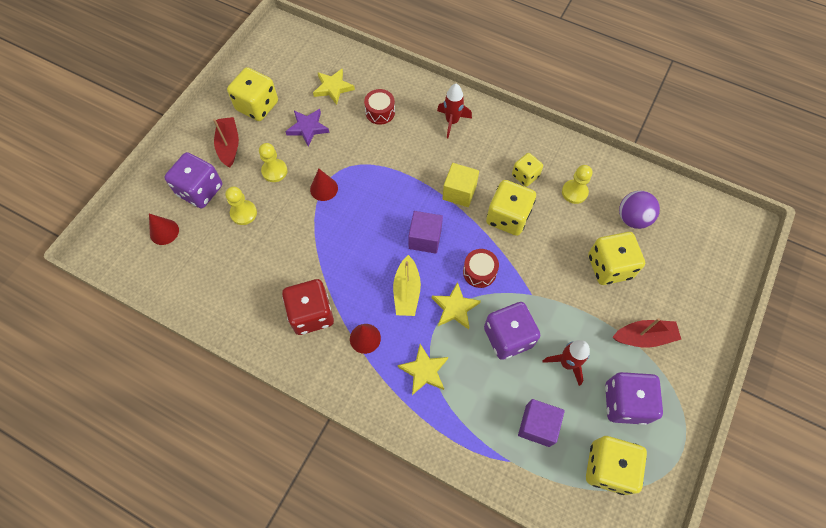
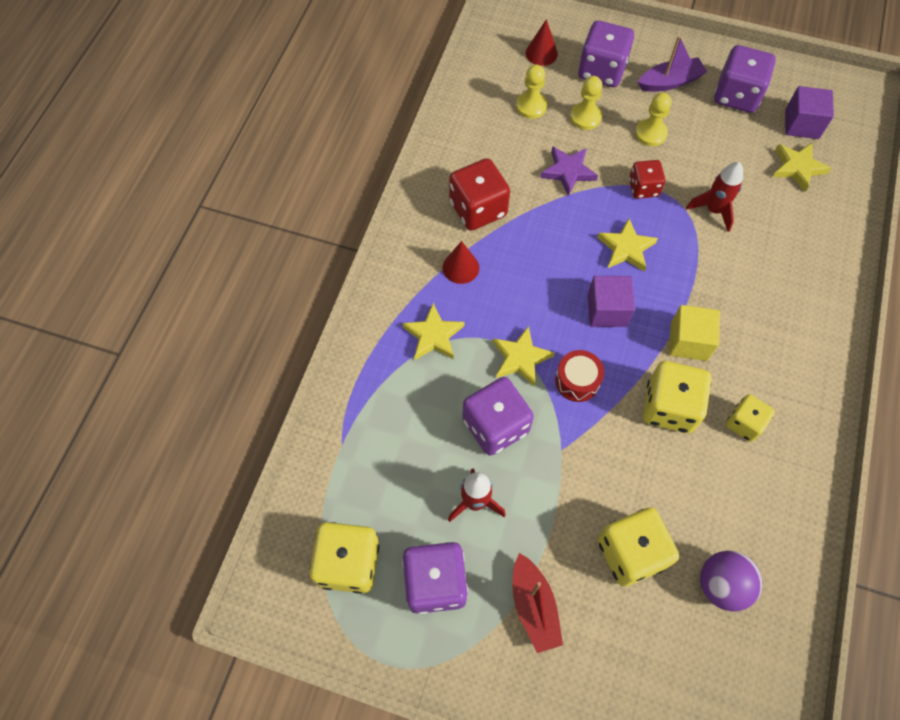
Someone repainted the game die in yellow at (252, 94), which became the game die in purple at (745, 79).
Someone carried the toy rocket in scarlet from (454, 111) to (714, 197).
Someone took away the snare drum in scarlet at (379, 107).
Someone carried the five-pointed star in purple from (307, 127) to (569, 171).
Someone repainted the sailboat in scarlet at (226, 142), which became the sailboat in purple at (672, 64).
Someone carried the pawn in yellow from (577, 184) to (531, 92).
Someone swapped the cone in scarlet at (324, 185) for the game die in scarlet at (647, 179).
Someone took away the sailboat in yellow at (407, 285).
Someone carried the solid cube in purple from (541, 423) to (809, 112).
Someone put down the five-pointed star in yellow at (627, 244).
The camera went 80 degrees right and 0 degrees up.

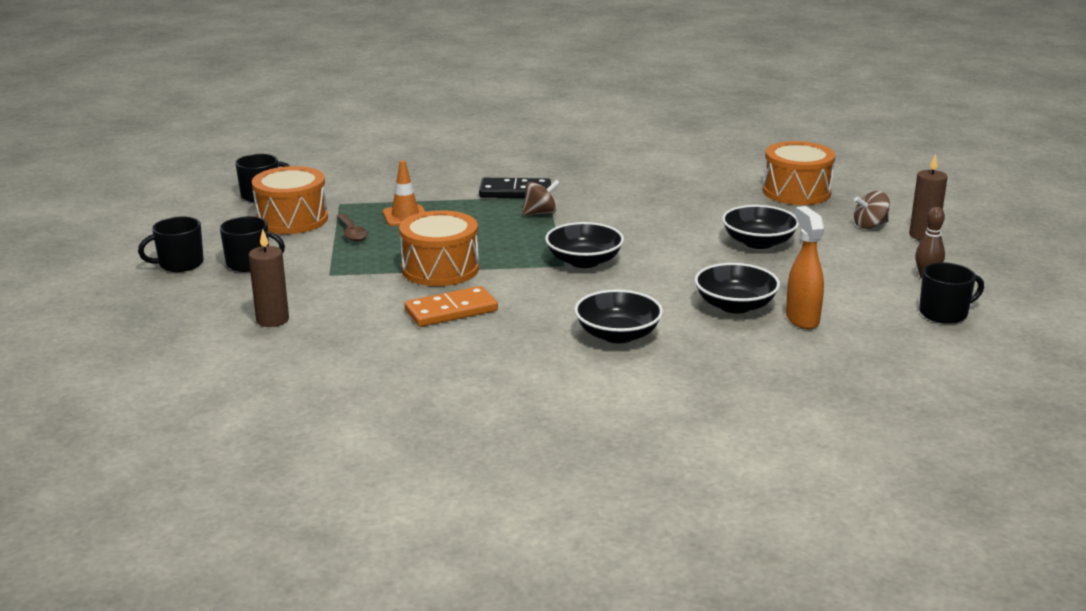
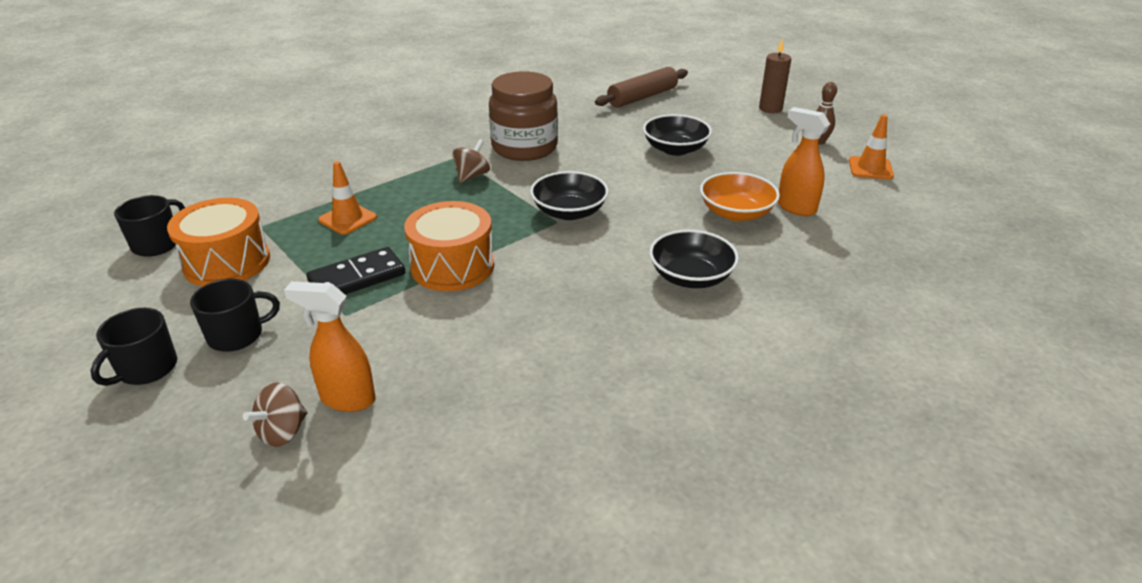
Someone swapped the snare drum in orange-coloured at (799, 173) for the dough roller in russet at (641, 87).
Someone carried the domino tile in jet-black from (515, 188) to (355, 270).
Someone carried the whirligig in russet from (872, 210) to (275, 414).
Someone took away the tablespoon in russet at (352, 227).
Someone swapped the pillar candle in russet at (269, 278) for the sprayer in orange-coloured at (330, 346).
Someone swapped the coffee mug in jet-black at (951, 293) for the traffic cone in orange-coloured at (871, 147).
Someone repainted the serving bowl in jet-black at (737, 288), which became the serving bowl in orange-coloured at (740, 196).
Someone took away the domino tile in orange-coloured at (451, 306).
Someone put down the jam jar in russet at (523, 116).
The camera went 35 degrees left and 10 degrees up.

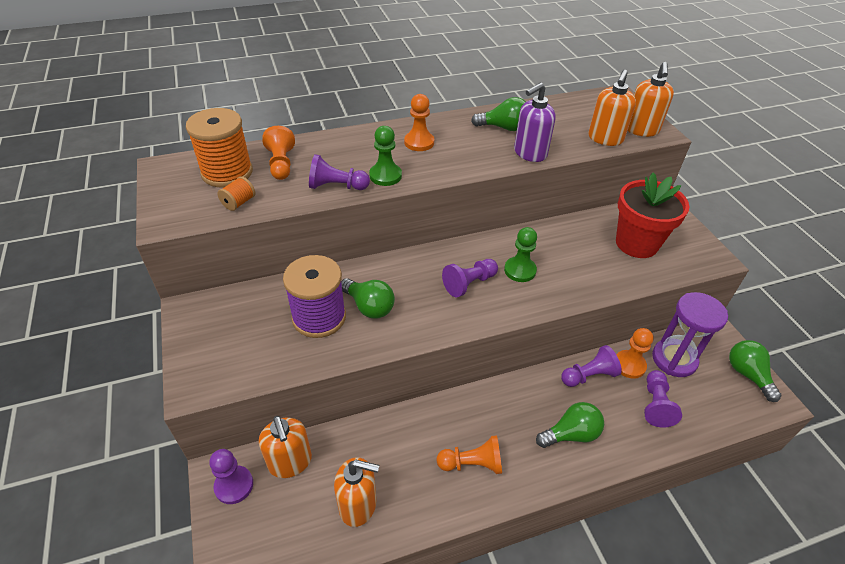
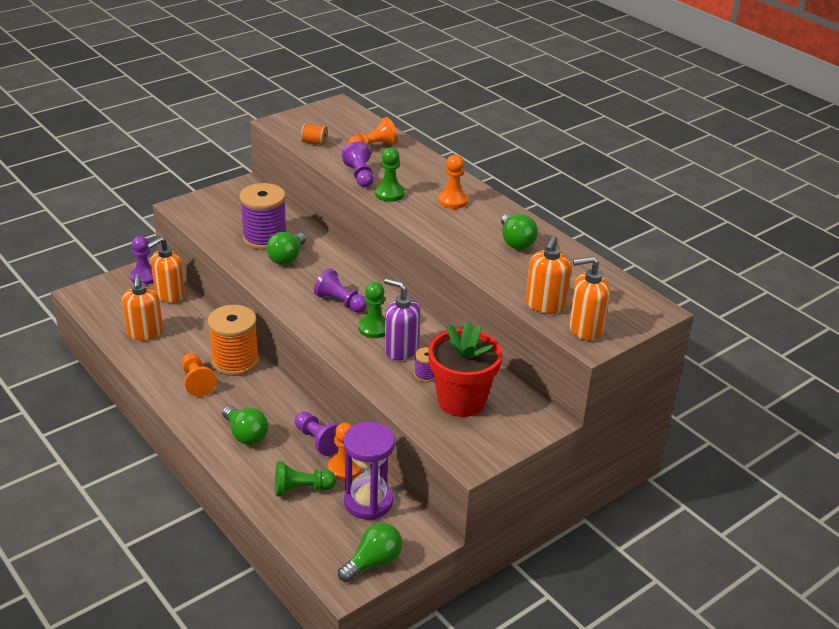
Someone rotated the pump bottle in orange-coloured at (612, 108) by 75 degrees counterclockwise.
Someone carried the pump bottle in purple from (535, 122) to (402, 319).
Someone carried the spool in orange-coloured from (219, 148) to (233, 340).
Someone repainted the pawn in purple at (663, 399), which became the pawn in emerald at (305, 479).
Someone put down the spool in purple at (424, 364).
The camera went 70 degrees right and 10 degrees down.

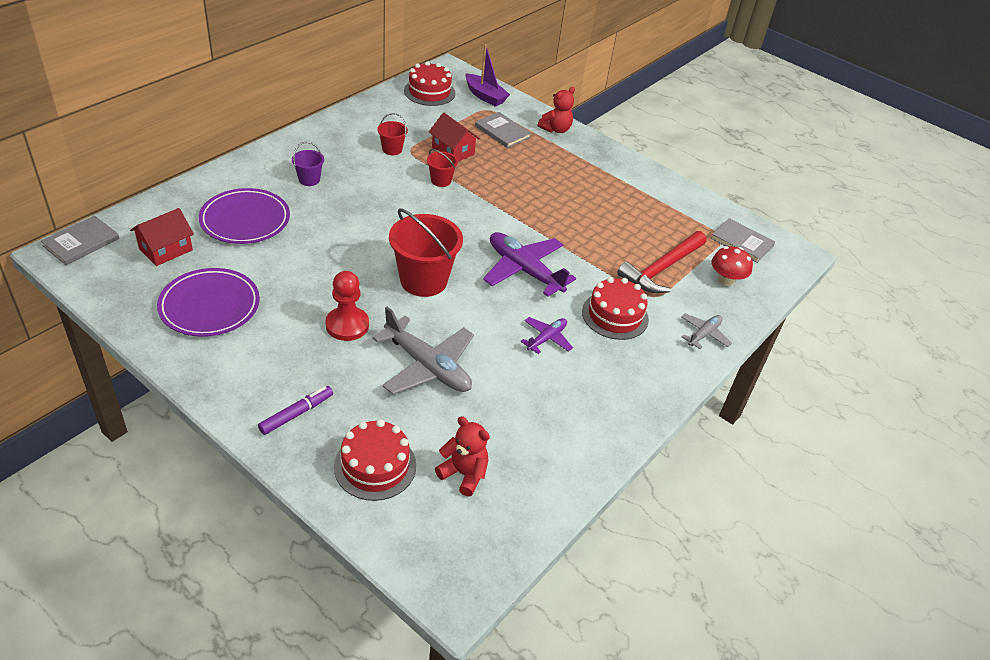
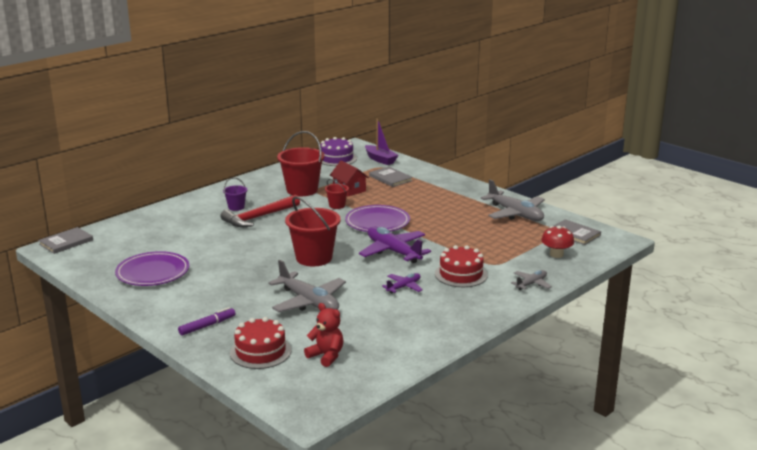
Someone repainted the gateau in scarlet at (429, 83), which became the gateau in purple at (338, 151).
Someone took away the teddy bear in scarlet at (556, 110).
Someone scaled the pail in scarlet at (392, 134) by 2.03.
Someone carried the flat dish in purple from (244, 216) to (377, 218).
Someone took away the toy house in scarlet at (162, 237).
Someone carried the hammer in scarlet from (662, 262) to (260, 211).
Someone took away the pawn in scarlet at (347, 306).
Someone put down the plane in grey at (513, 200).
The camera went 10 degrees right and 20 degrees down.

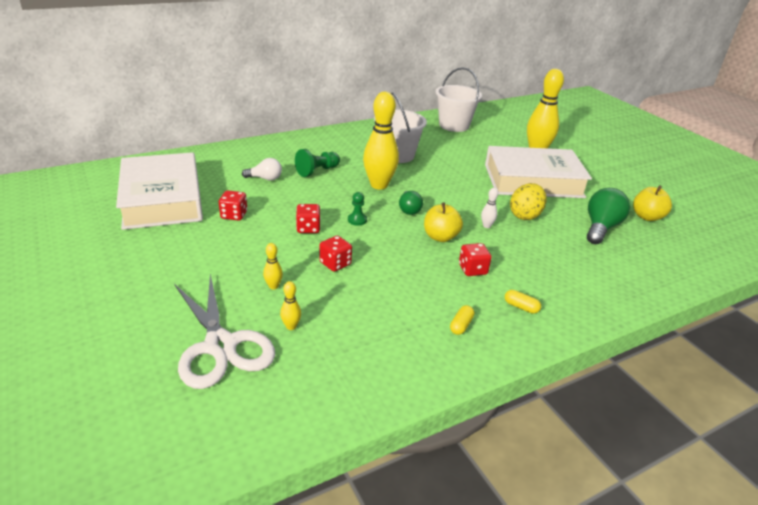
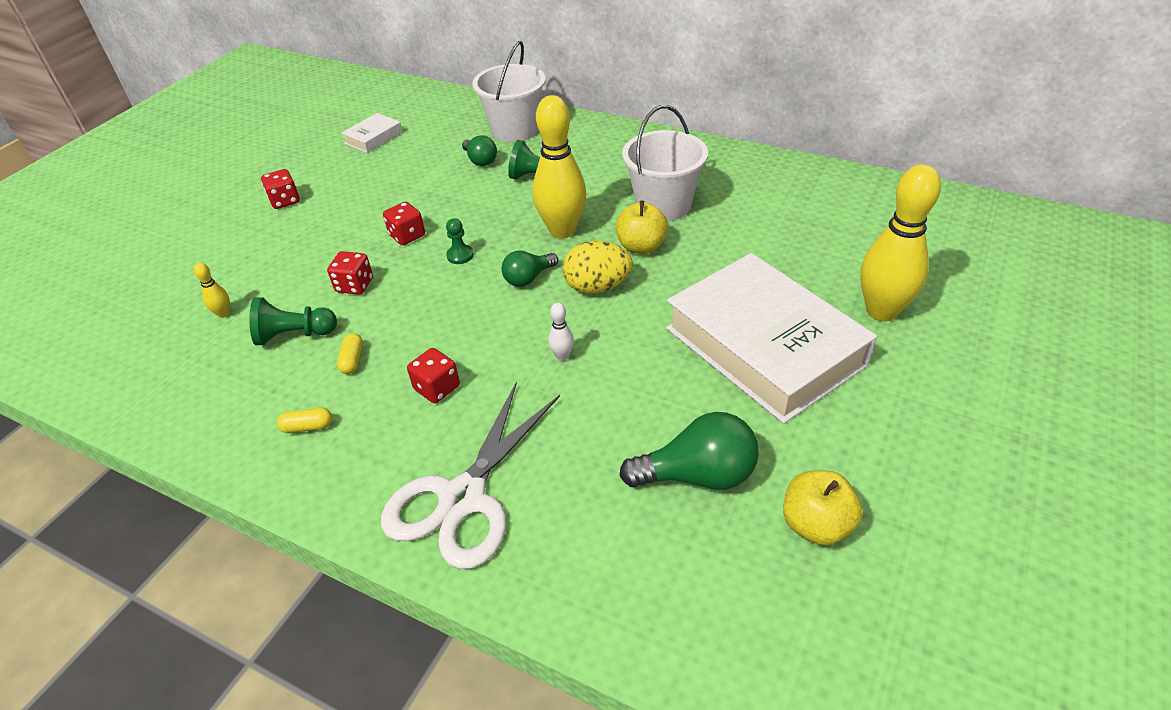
Someone carried the pail in snow-white from (459, 99) to (509, 91).
Someone scaled the hardback in snow-white at (159, 191) by 0.42.
Someone repainted the bulb in snow-white at (262, 169), which became the bulb in emerald at (479, 150).
Someone carried the egg in yellow from (528, 201) to (598, 267).
Someone carried the game die in scarlet from (233, 205) to (280, 189).
Someone carried the apple in yellow from (443, 222) to (641, 227).
Someone took away the bowling pin in yellow at (273, 266).
Someone carried the scissors in snow-white from (224, 331) to (470, 475).
Someone carried the capsule in yellow from (523, 302) to (350, 353).
Someone put down the pawn in emerald at (293, 321).
The camera went 60 degrees right and 10 degrees up.

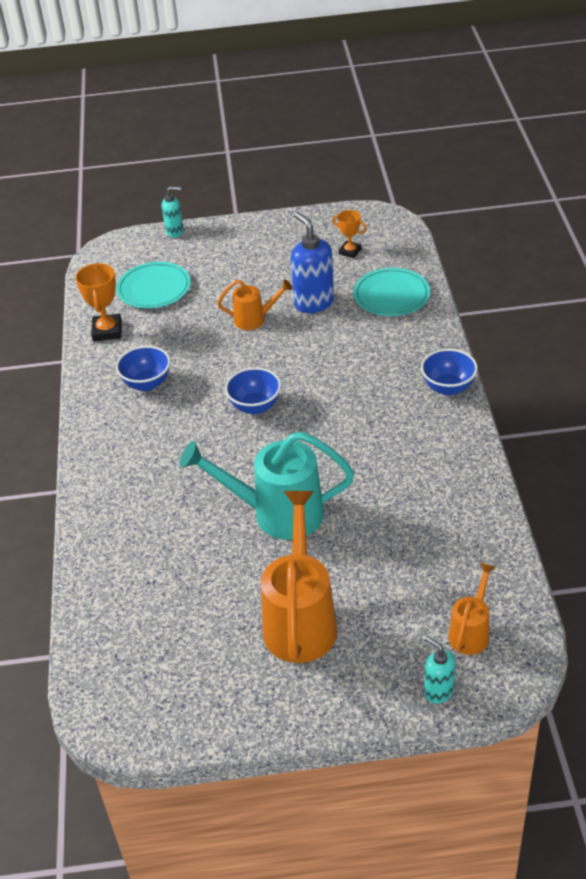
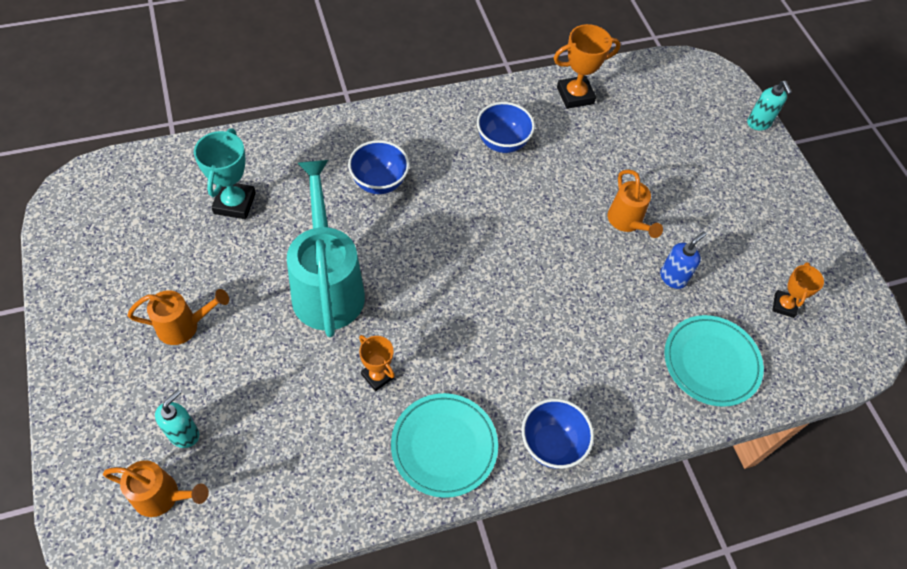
Someone scaled the pump bottle in royal blue at (312, 262) by 0.58.
Someone carried the flat dish in turquoise from (153, 285) to (444, 445).
Someone carried the serving bowl in royal blue from (253, 391) to (378, 167).
Someone scaled the watering pot in orange-coloured at (299, 577) by 0.53.
Someone carried the pump bottle in turquoise from (440, 670) to (177, 418).
Someone put down the trophy in turquoise at (225, 173).
Someone put down the trophy in orange-coloured at (377, 363).
The camera went 70 degrees right and 15 degrees up.

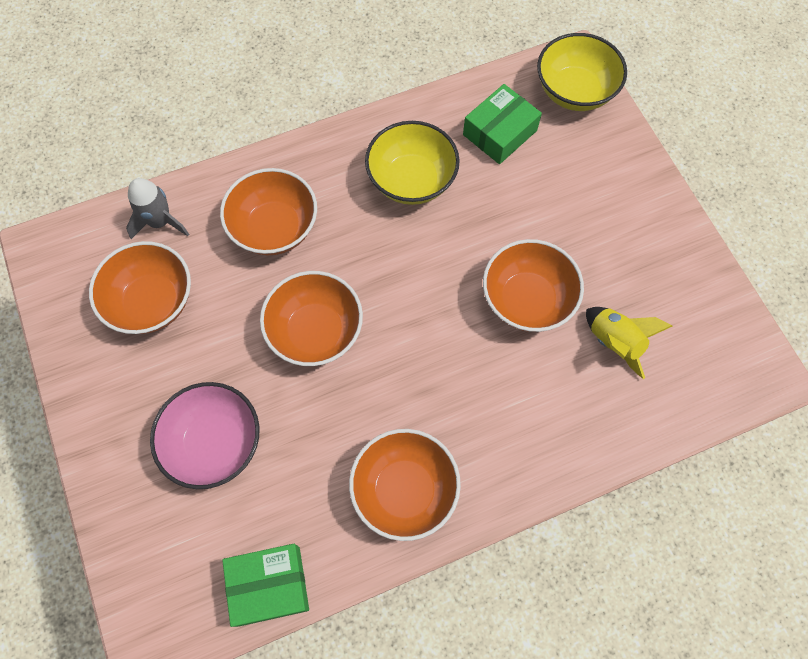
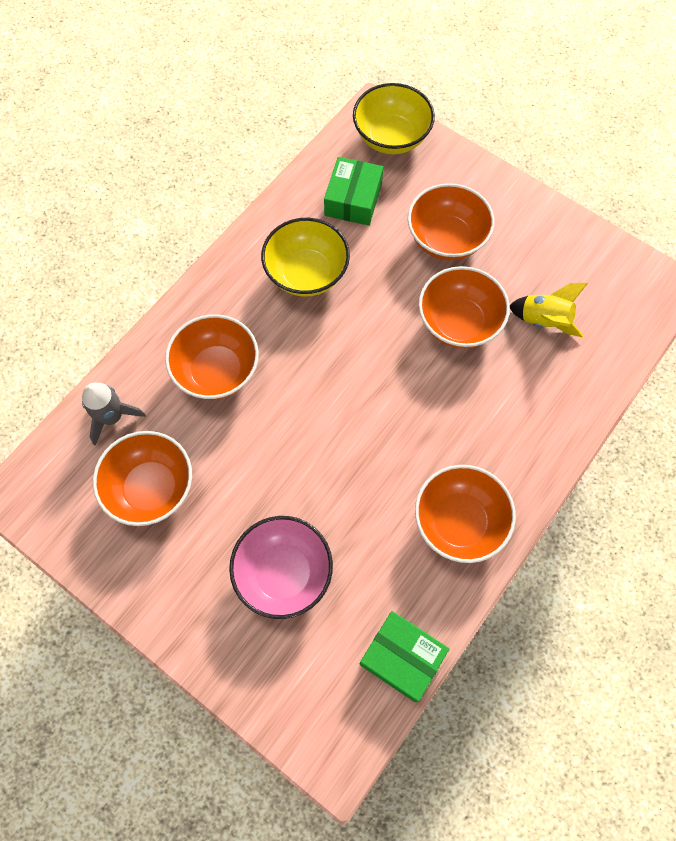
Someone carried the serving bowl in orange-coloured from (311, 318) to (451, 221).
Someone rotated the box in emerald at (265, 585) by 75 degrees clockwise.
The camera went 30 degrees left and 0 degrees up.

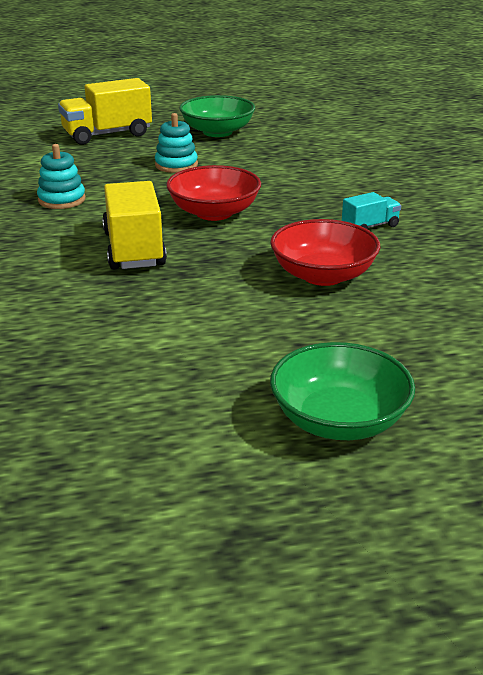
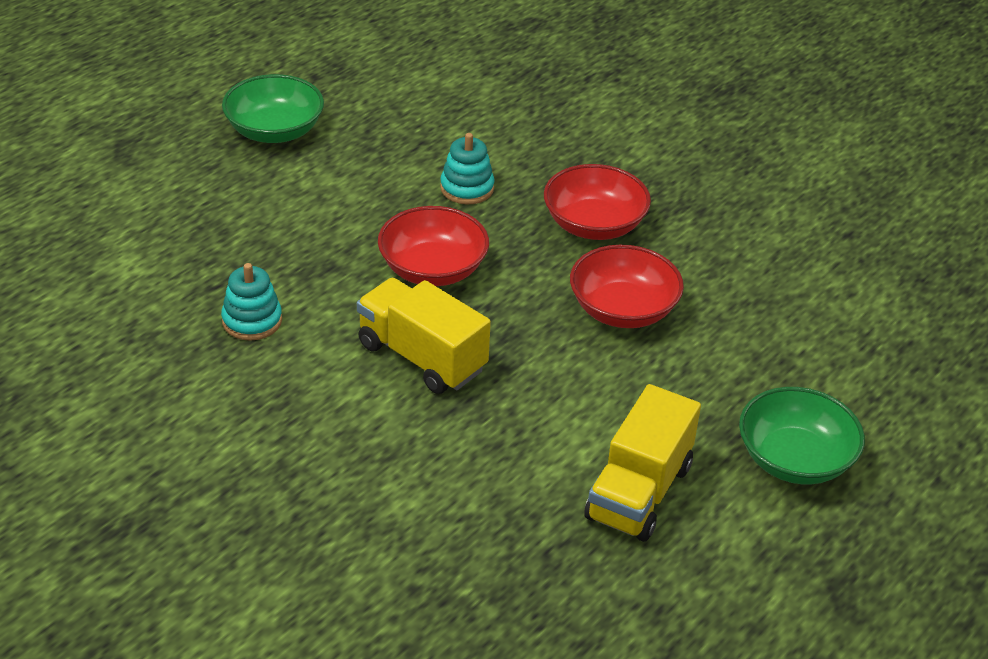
Someone carried the toy truck in yellow from (105, 111) to (642, 463).
Someone carried the stacking toy in turquoise from (176, 143) to (467, 168).
Someone swapped the toy truck in turquoise at (371, 210) for the serving bowl in scarlet at (597, 202).
The camera went 40 degrees left and 10 degrees up.

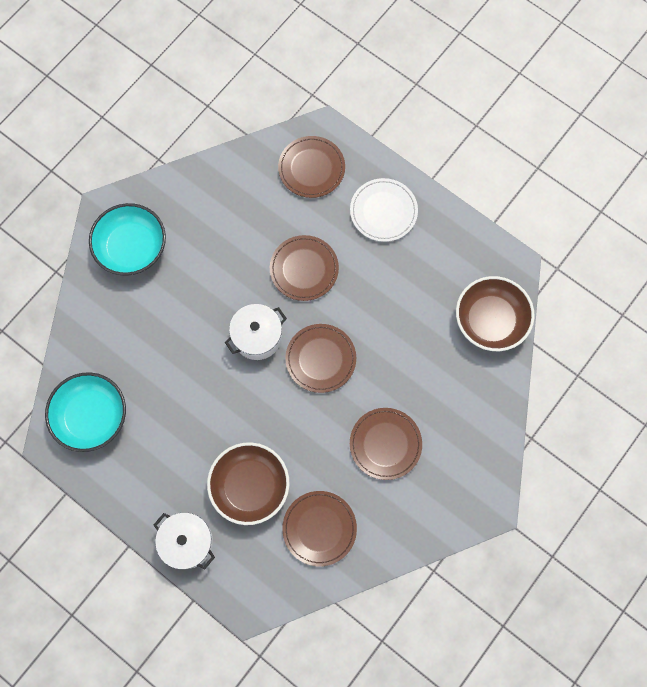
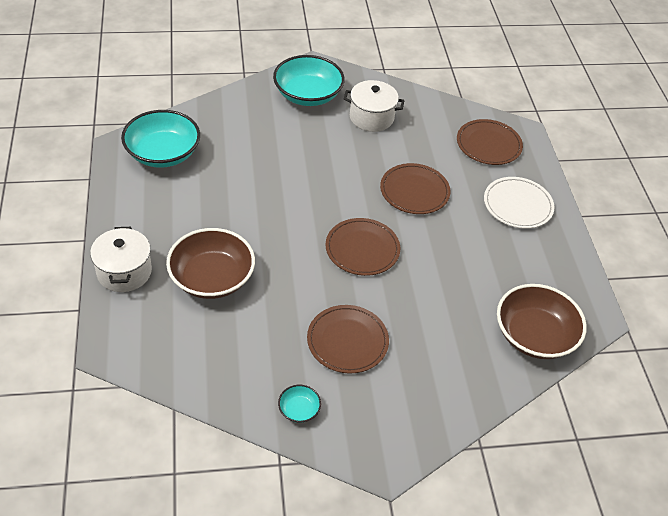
Someone carried the cooking pot in snow-white from (256, 332) to (374, 106).
Someone took away the flat dish in russet at (319, 528).
Someone put down the serving bowl in turquoise at (299, 404).
The camera went 40 degrees right and 25 degrees down.

